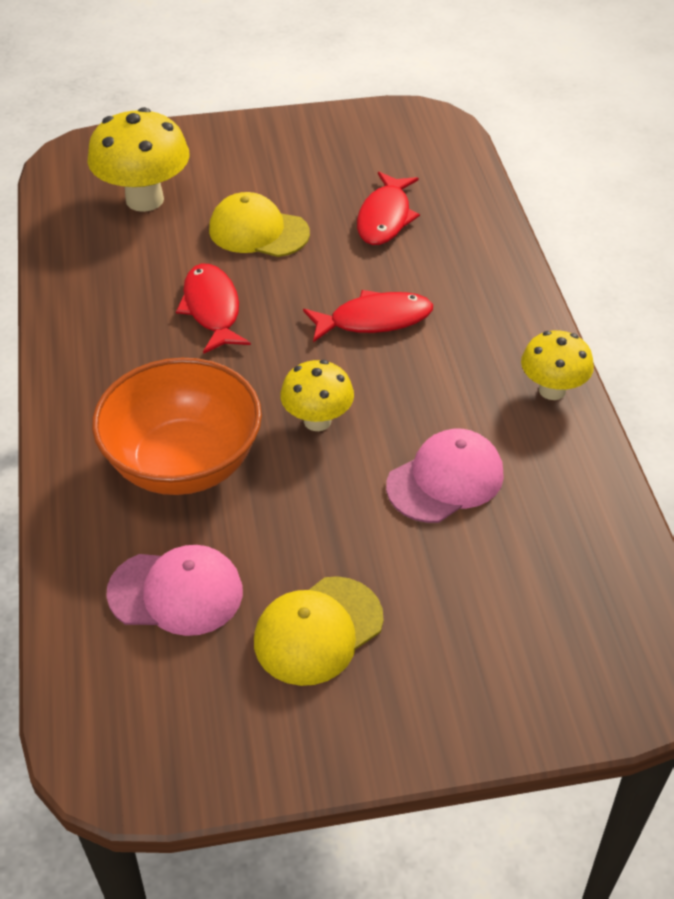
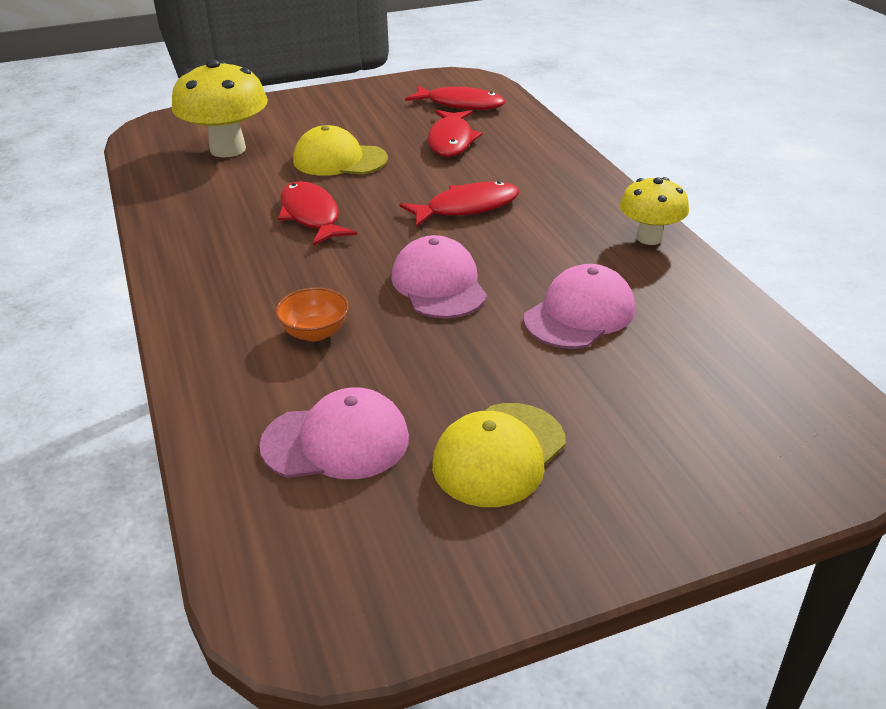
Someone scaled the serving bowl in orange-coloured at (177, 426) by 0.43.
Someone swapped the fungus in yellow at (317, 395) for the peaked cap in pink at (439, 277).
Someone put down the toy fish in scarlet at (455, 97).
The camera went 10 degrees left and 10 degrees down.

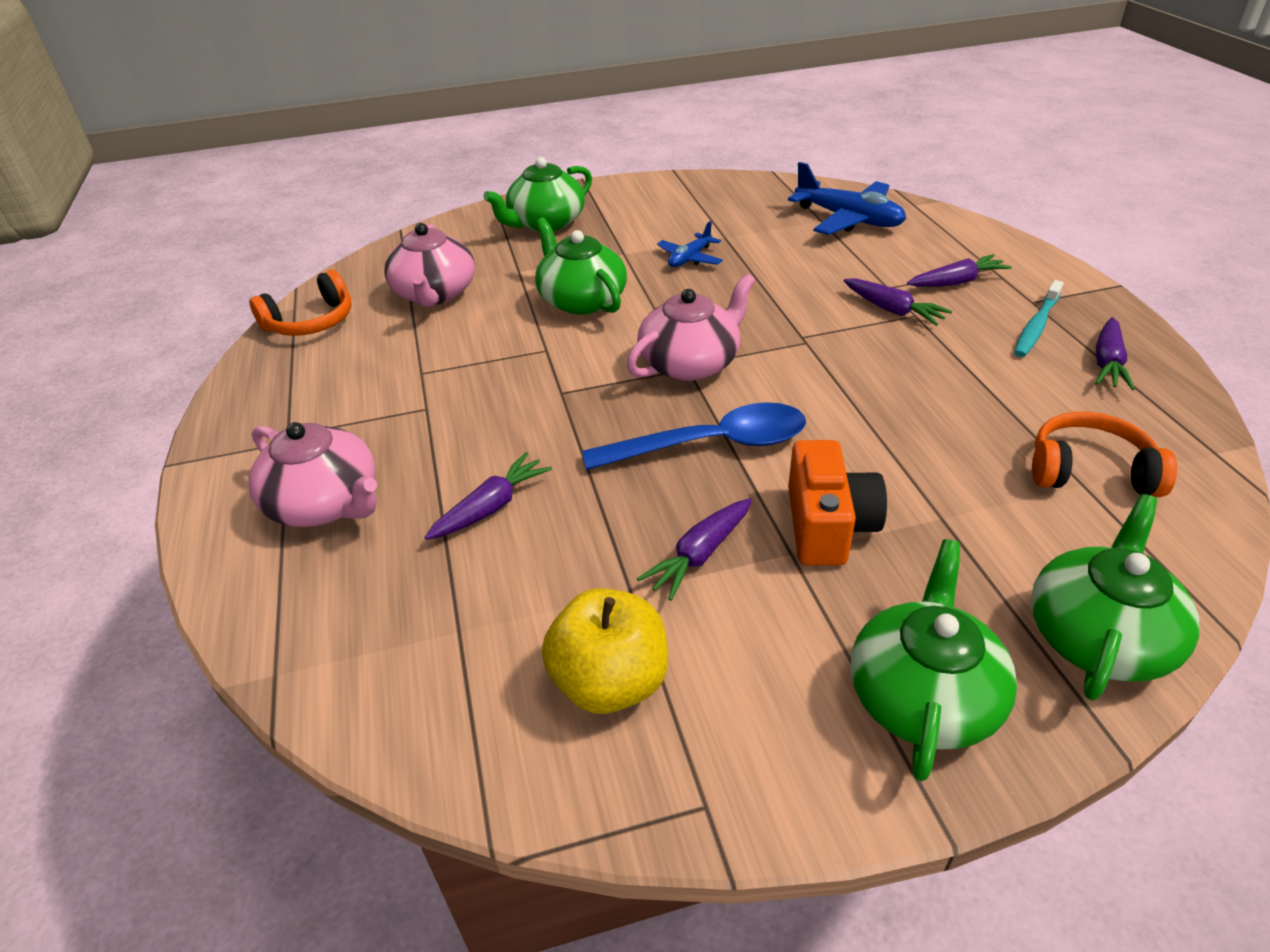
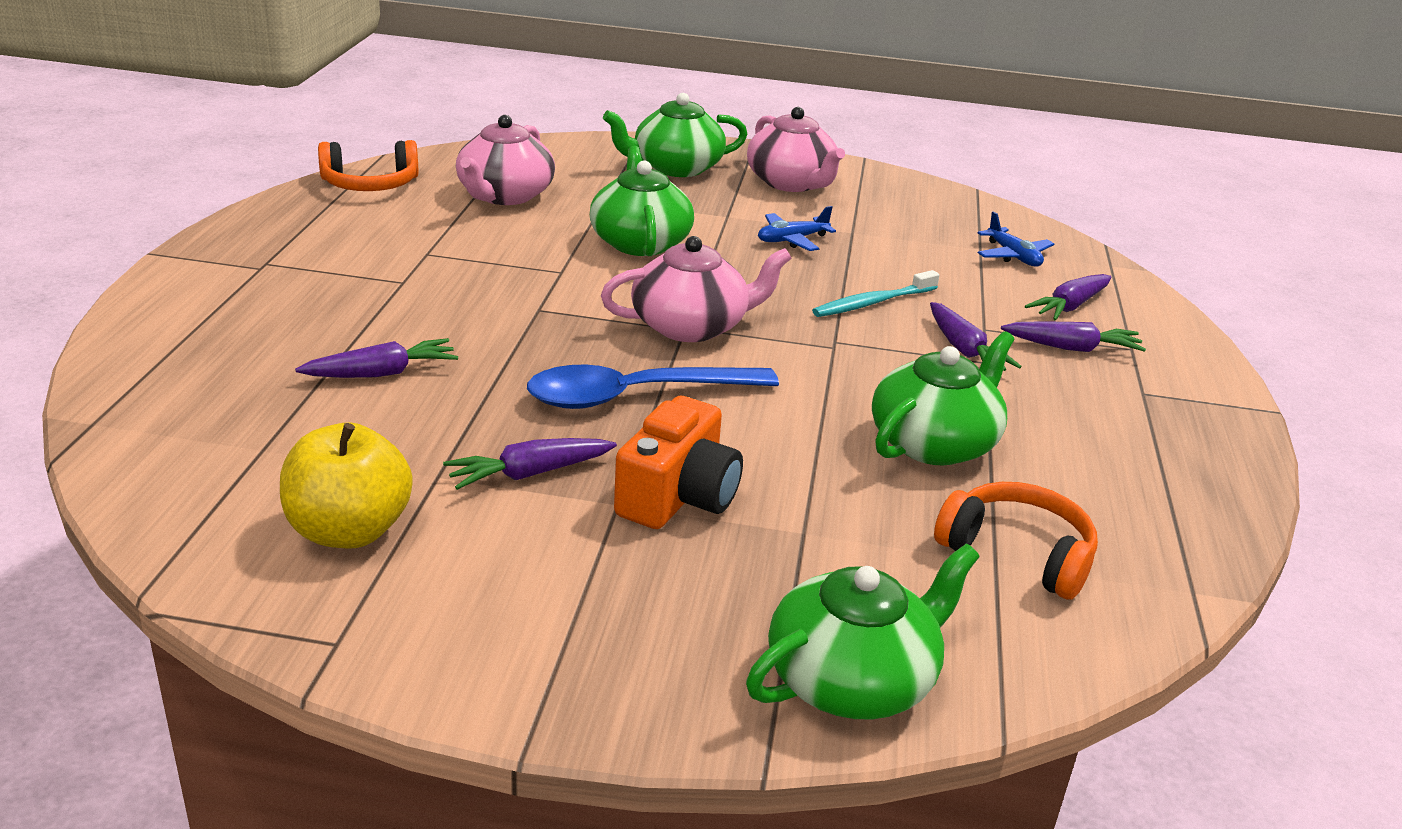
Someone scaled the plane in royal blue at (847, 198) by 0.55.
Someone carried the dental brush in turquoise from (1039, 318) to (875, 293).
Someone carried the root vegetable in purple from (1115, 353) to (1068, 297).
Someone rotated the tablespoon in royal blue at (694, 436) by 150 degrees clockwise.
Someone carried the tea pot in pink from (312, 474) to (796, 149).
Someone carried the tea pot in emerald from (934, 660) to (943, 398).
The camera went 20 degrees right and 10 degrees down.

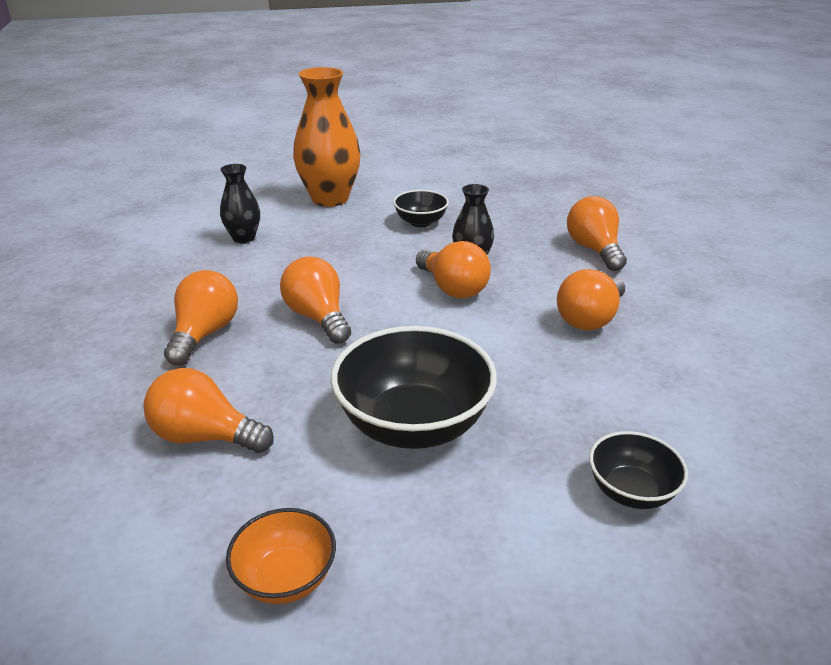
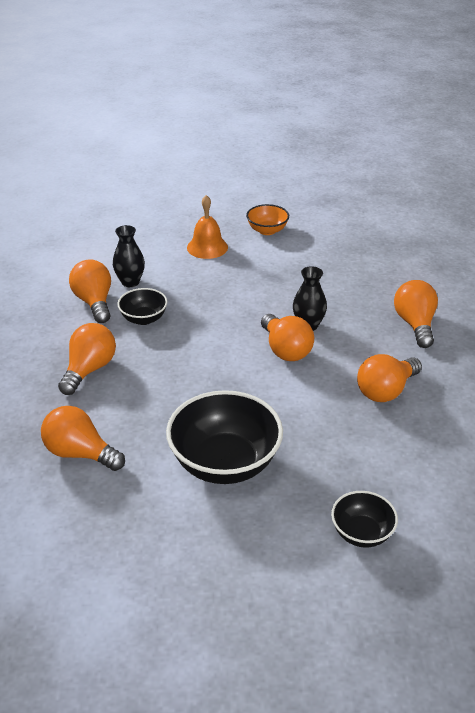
Someone swapped the flower vase in orange-coloured at (327, 137) for the hand bell in orange-coloured at (207, 227).
Someone carried the serving bowl in jet-black from (421, 208) to (142, 306).
Someone carried the bulb in orange-coloured from (315, 300) to (90, 291).
Someone carried the serving bowl in orange-coloured from (281, 556) to (267, 219).
The camera went 10 degrees right and 5 degrees up.

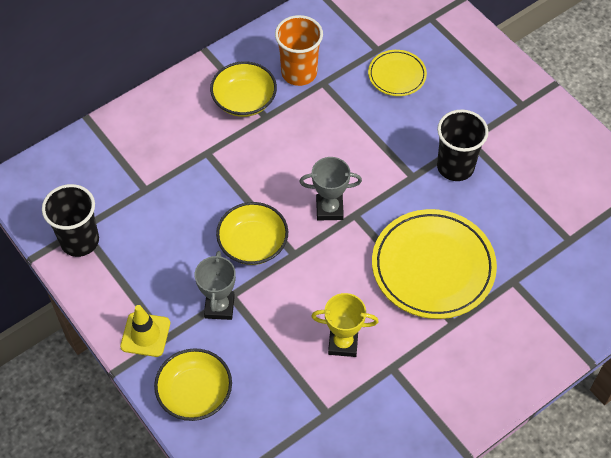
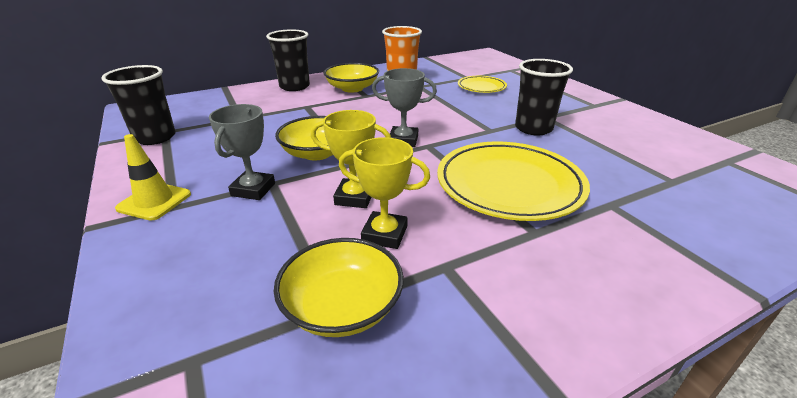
Someone carried the serving bowl in yellow from (193, 384) to (339, 287).
Someone put down the tumbler in jet-black at (288, 60).
Someone put down the trophy in yellow at (351, 159).
The camera went 10 degrees right and 25 degrees down.

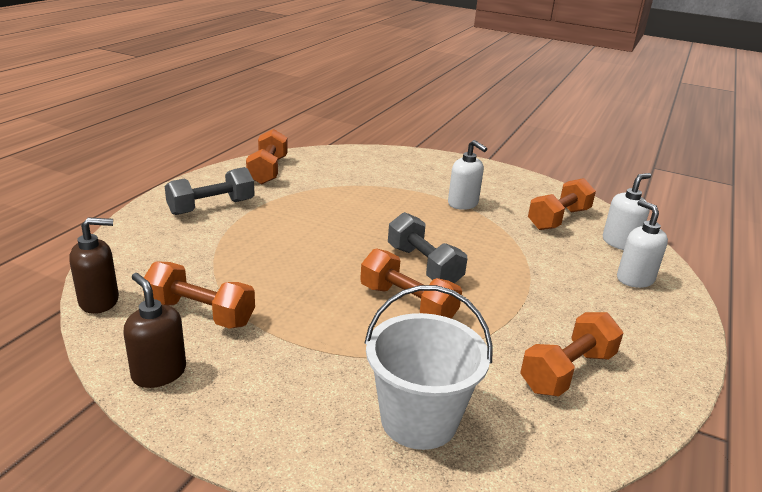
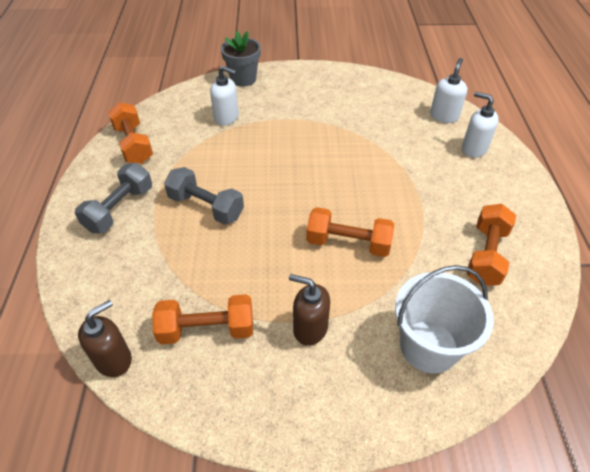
Someone carried the pump bottle in snow-white from (467, 175) to (224, 96).
Someone took away the hand weight in orange-coloured at (562, 204).
Someone carried the hand weight in grey from (427, 247) to (204, 196).
Someone carried the pump bottle in russet from (154, 330) to (309, 310).
Someone put down the plant pot in grey at (241, 59).
The camera went 25 degrees left and 20 degrees up.

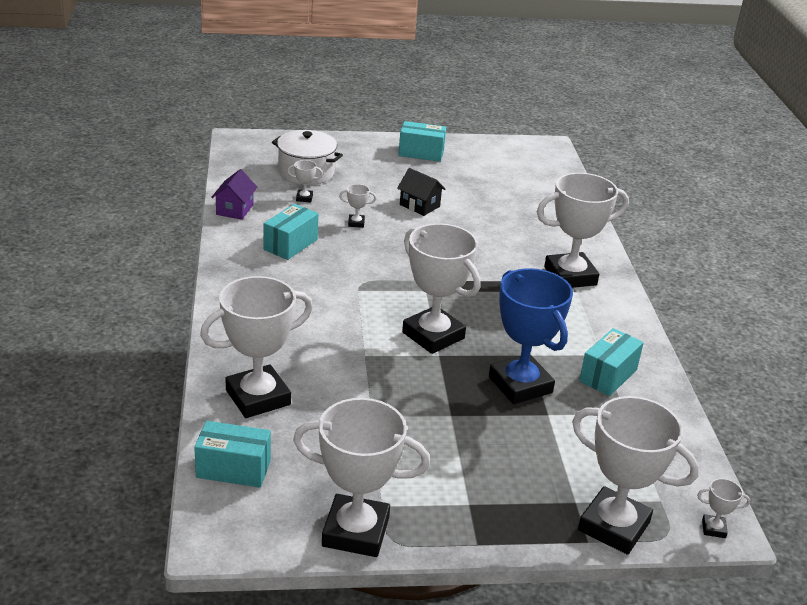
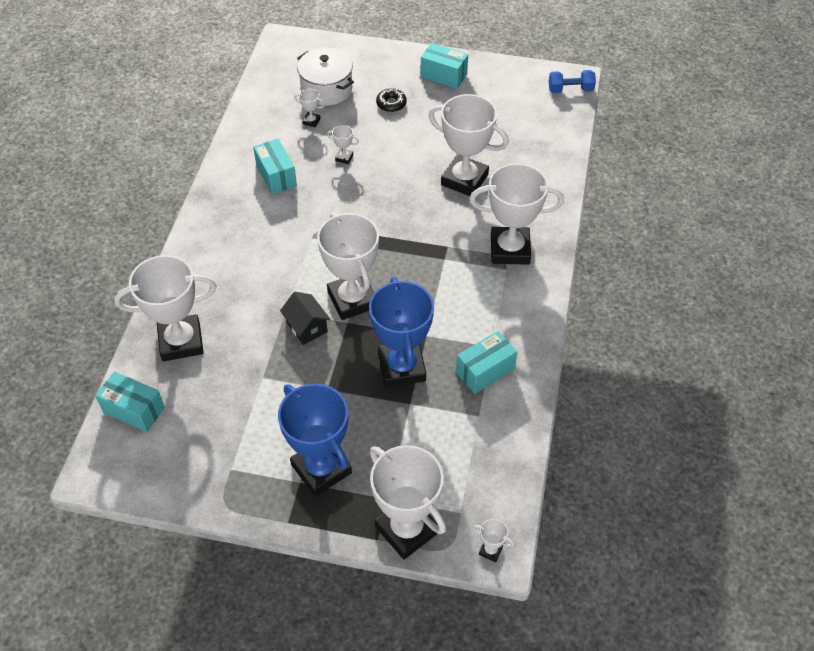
Someone carried the toy house in jet-black from (421, 192) to (305, 318).
Someone took away the toy house in purple at (234, 194).
Someone rotated the box in turquoise at (291, 232) by 75 degrees counterclockwise.
Someone carried the trophy in snow-white from (361, 477) to (468, 145).
Someone put down the hand weight in royal blue at (572, 81).
Someone put down the glazed donut in jet-black at (391, 100).
Someone put down the trophy in royal blue at (315, 440).
The camera went 20 degrees right and 20 degrees up.

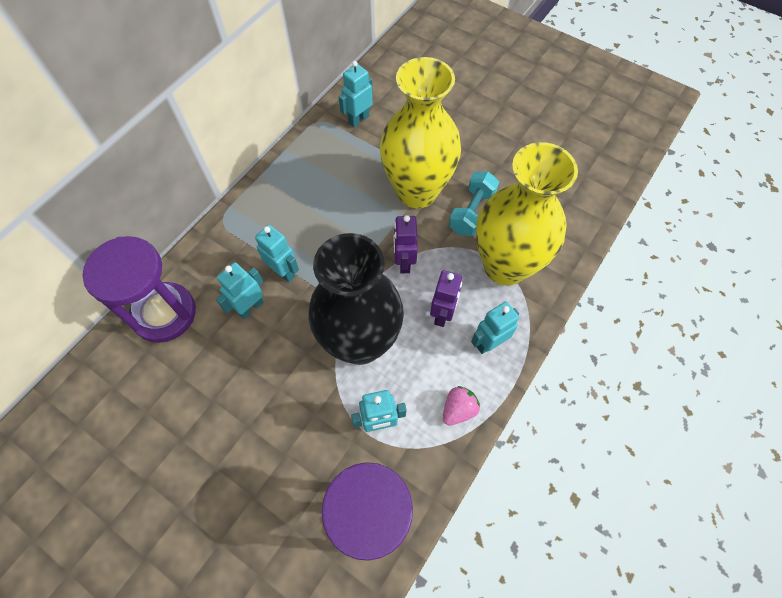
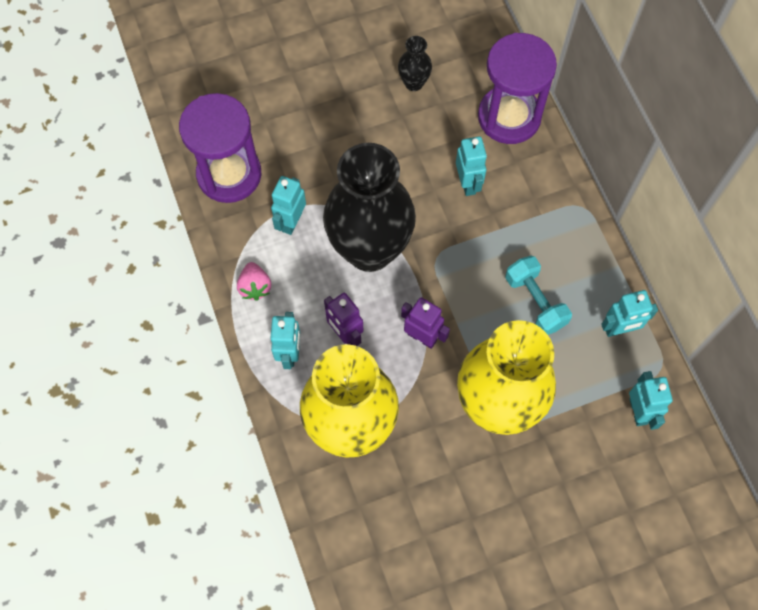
Someone carried the hand weight in turquoise from (474, 203) to (538, 295).
Someone carried the robot in turquoise from (277, 253) to (629, 313).
Someone put down the flower vase in jet-black at (415, 63).
The camera went 125 degrees right and 5 degrees up.

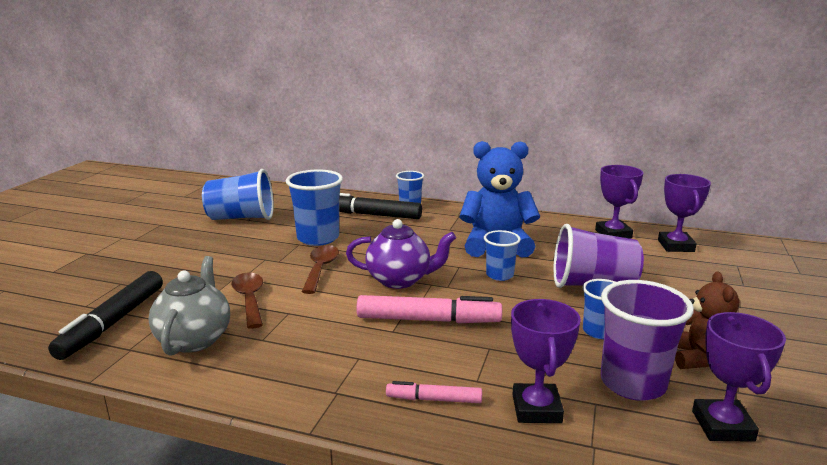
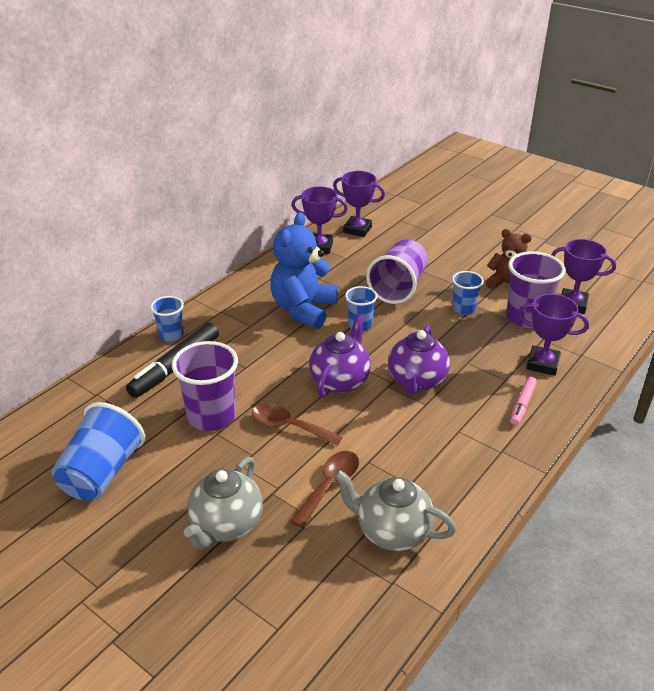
Someone repainted the tumbler in royal blue at (314, 208), which became the tumbler in purple at (205, 386).
Someone took away the felt pen in jet-black at (105, 315).
Someone rotated the tablespoon in russet at (247, 300) by 120 degrees clockwise.
Someone swapped the felt pen in pink at (429, 309) for the tea pot in purple at (419, 359).
Someone put down the tea pot in grey at (223, 503).
The camera went 70 degrees left and 15 degrees up.

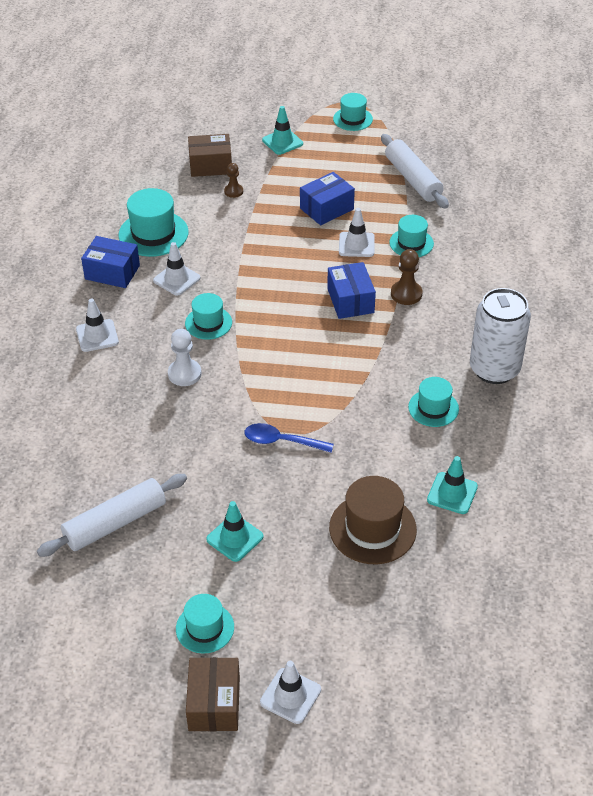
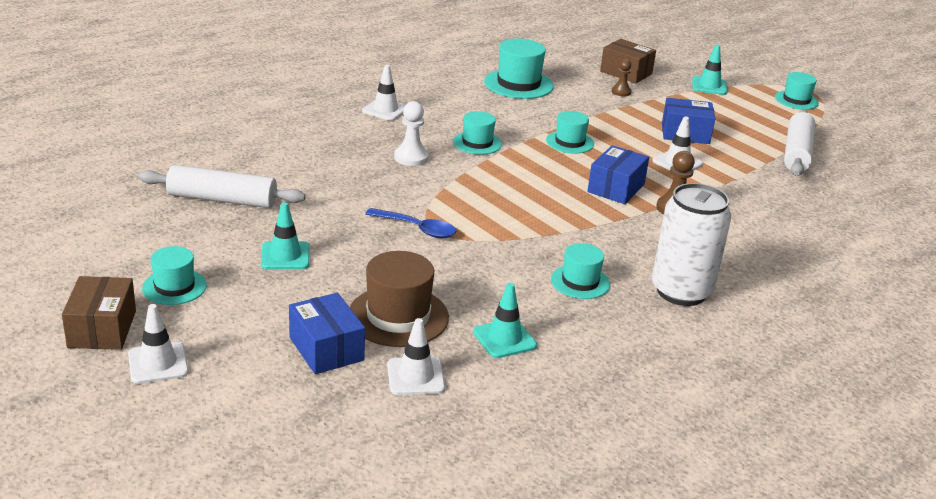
Someone carried the hat in turquoise from (411, 236) to (570, 132).
Someone carried the box in royal blue from (110, 262) to (327, 333).
Someone carried the traffic cone in snow-white from (176, 269) to (416, 356).
Someone rotated the tablespoon in royal blue at (289, 438) by 150 degrees clockwise.
Someone rotated the box in russet at (213, 694) by 45 degrees counterclockwise.
The camera went 40 degrees right and 15 degrees down.

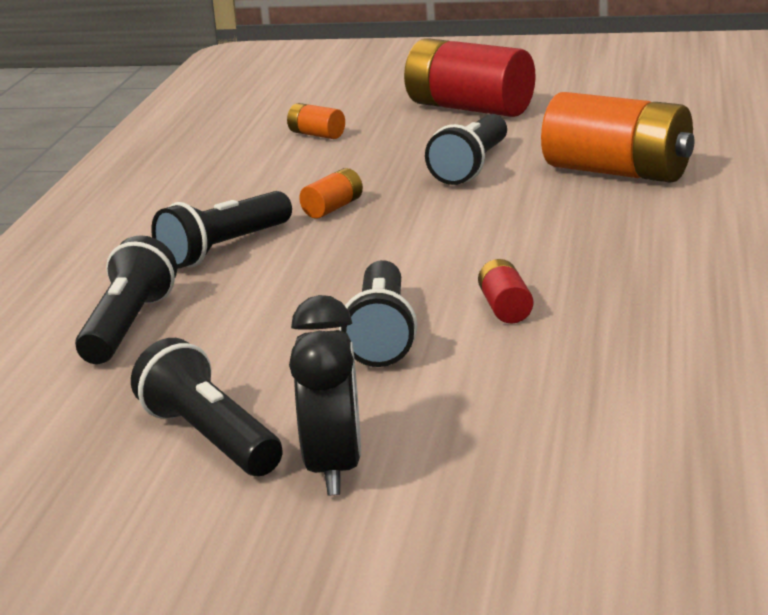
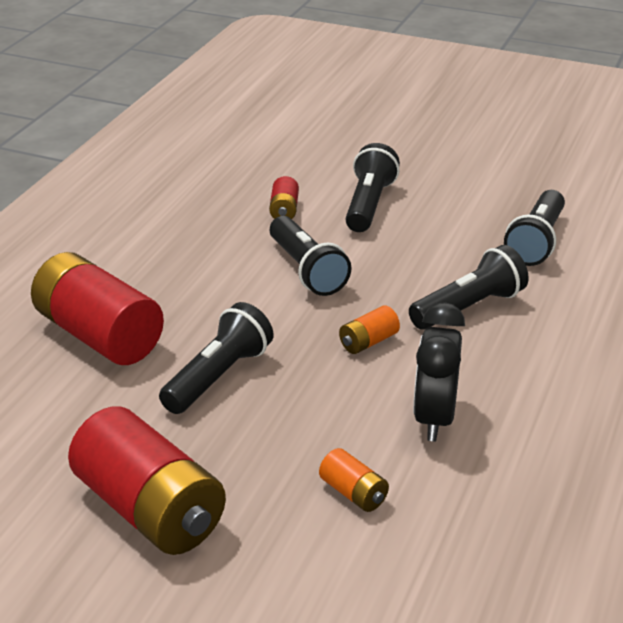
Someone repainted the battery in orange-coloured at (618, 137), which became the battery in scarlet at (97, 308).
Someone carried the clock in jet-black from (325, 395) to (439, 371).
Someone carried the torch in jet-black from (207, 407) to (310, 256).
The camera went 170 degrees left and 10 degrees up.

